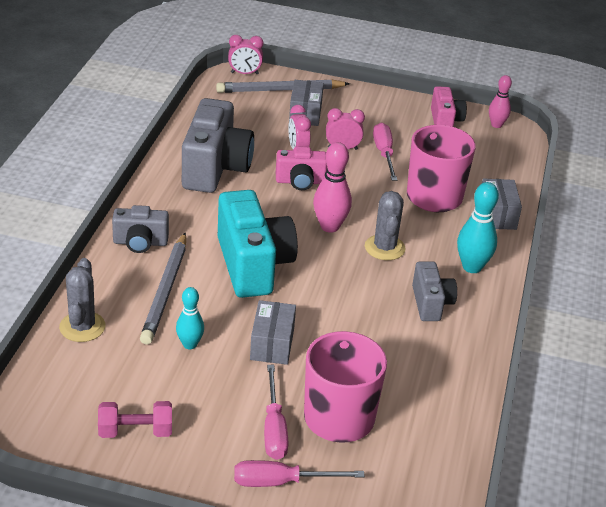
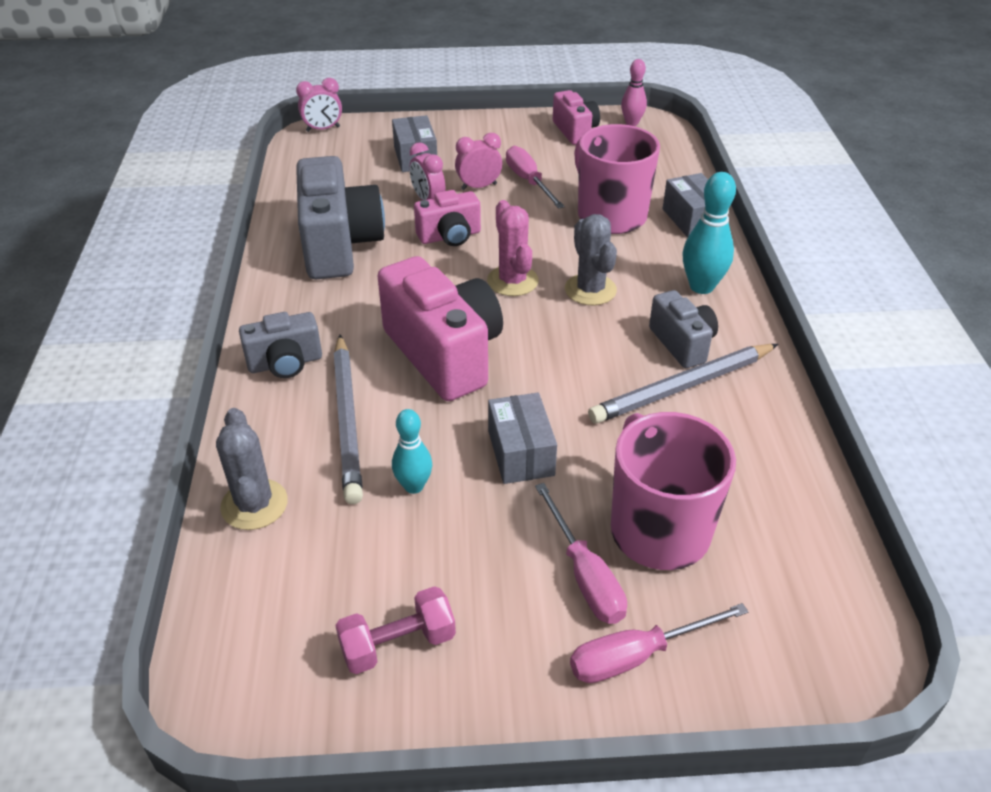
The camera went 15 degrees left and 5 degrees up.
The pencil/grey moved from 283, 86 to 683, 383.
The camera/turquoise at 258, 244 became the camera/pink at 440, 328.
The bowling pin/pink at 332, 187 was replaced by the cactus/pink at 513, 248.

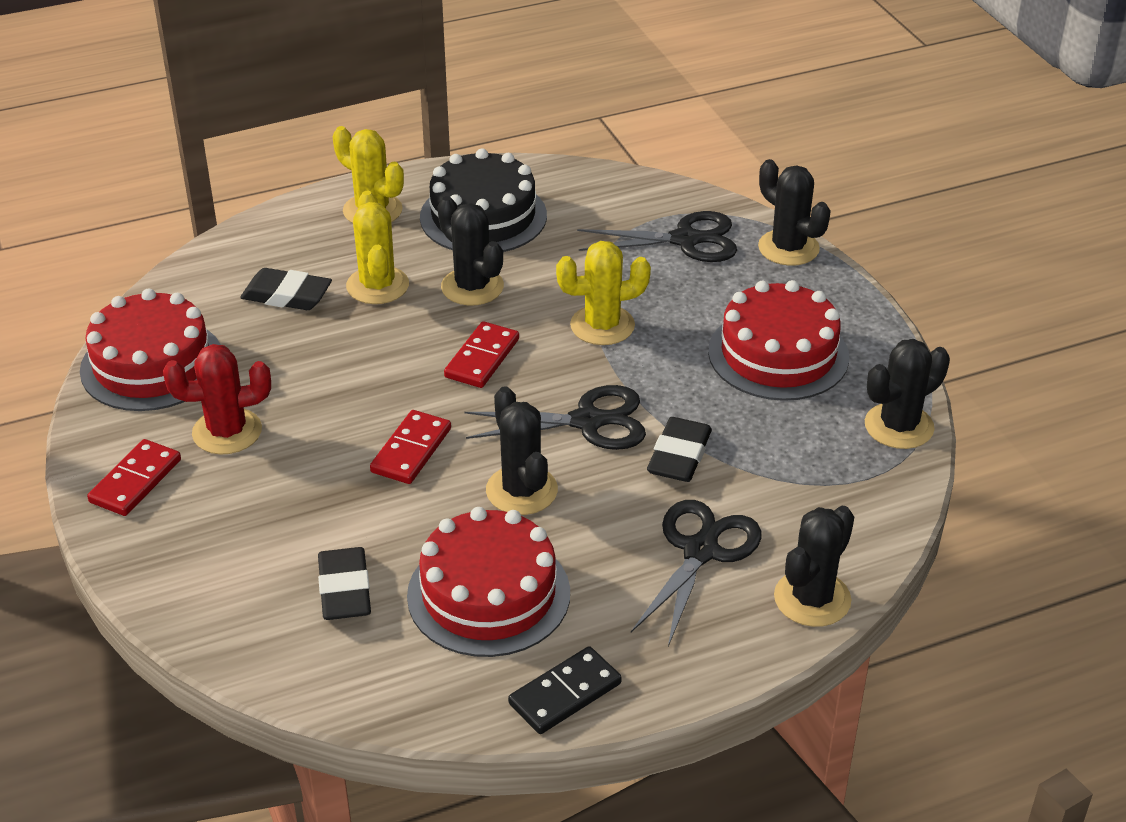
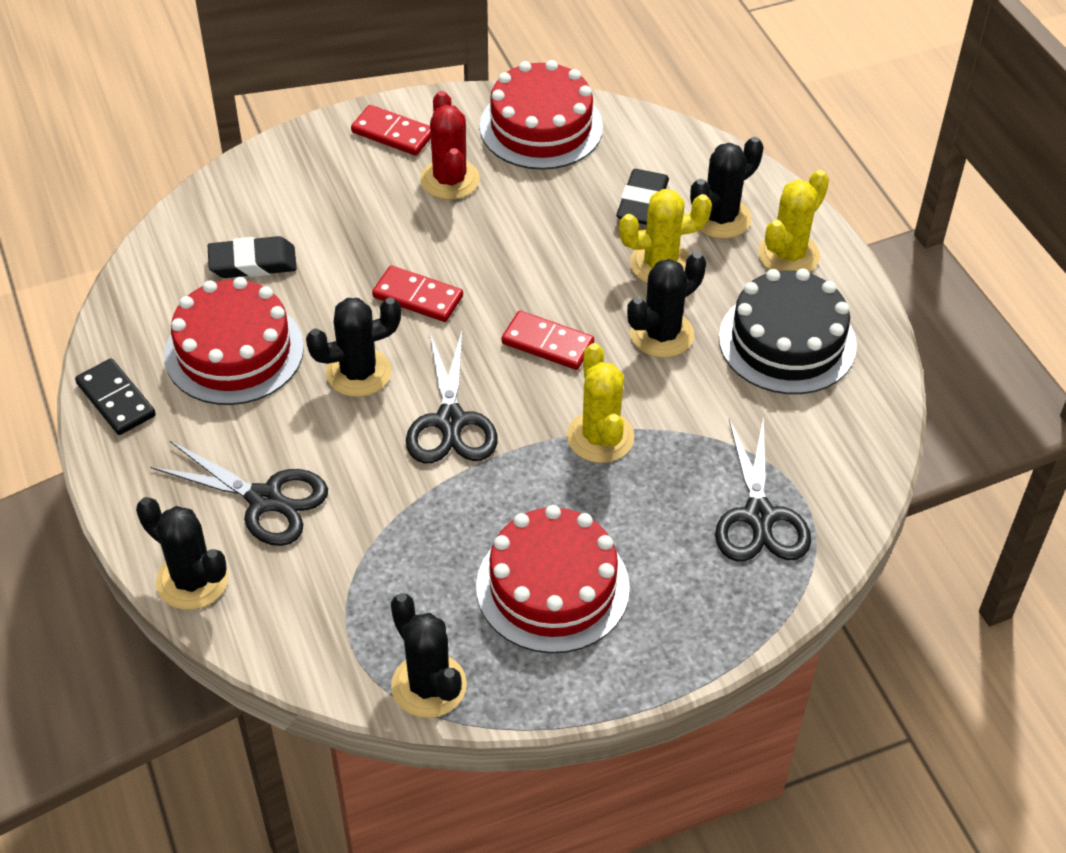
The camera went 90 degrees right and 10 degrees up.
The eraser/black at 679, 449 disappeared.
The cactus/black moved from 794, 212 to 727, 188.

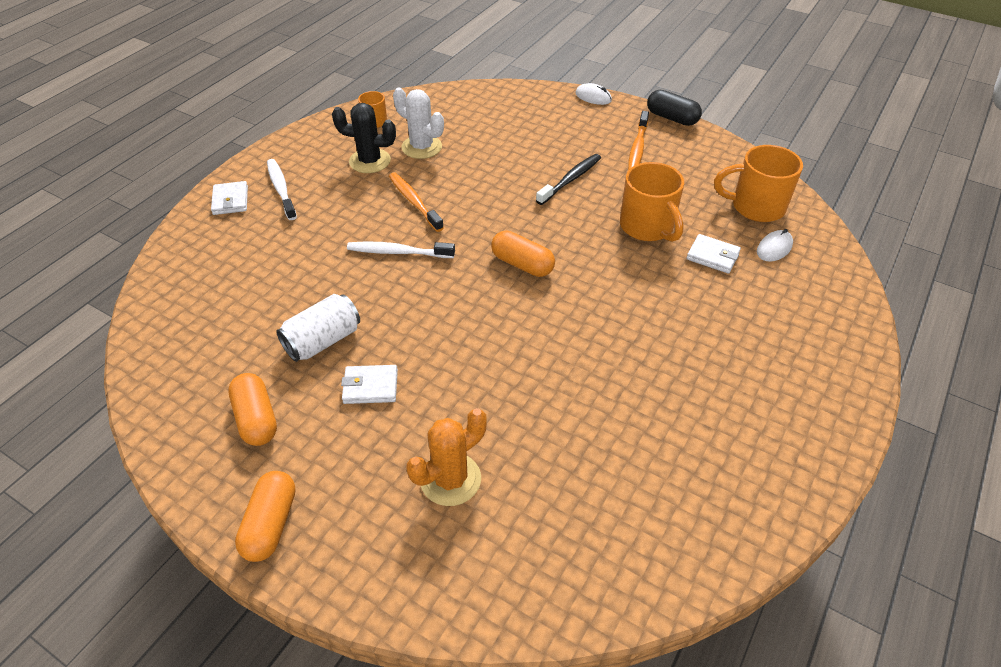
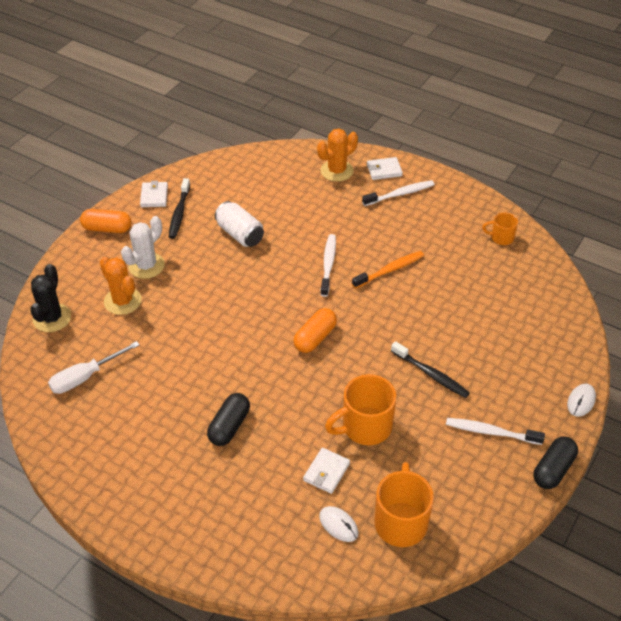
The camera went 90 degrees right and 0 degrees up.
The capsule/orange at 252, 409 was replaced by the toothbrush/black at 179, 208.
The cactus/black moved from 364, 138 to 50, 298.
The wallet/white moved from 369, 384 to 154, 194.
The cactus/white moved from 418, 123 to 143, 247.
The toothbrush/orange at 638, 141 became the toothbrush/white at 495, 431.
The screwdriver/white at 94, 367 appeared.
The capsule/black at 228, 419 appeared.
The cactus/orange at 337, 155 appeared.

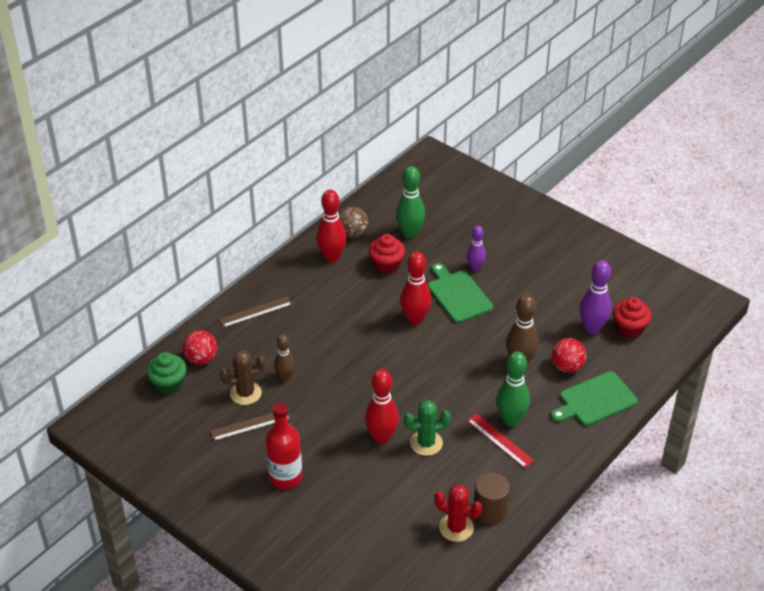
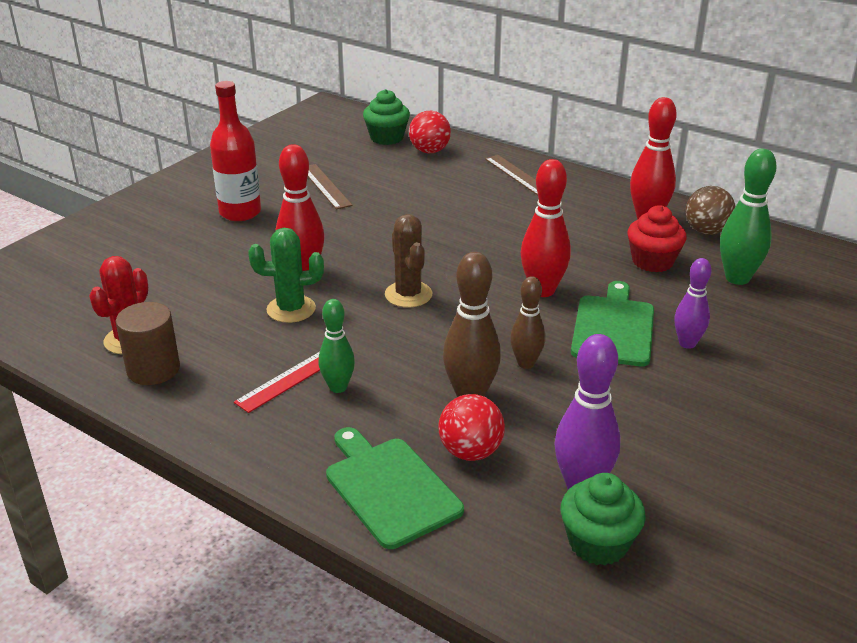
The camera went 85 degrees right and 10 degrees down.
The cactus/brown moved from 243, 377 to 409, 261.
The bowling pin/brown moved from 284, 357 to 528, 322.
The cactus/green at 427, 428 turned 75 degrees counterclockwise.
The cutting board/green at 460, 293 turned 45 degrees counterclockwise.
The bowling pin/green at 513, 388 changed to 0.64 times the size.
The cupcake/red at 632, 317 became the cupcake/green at 603, 519.

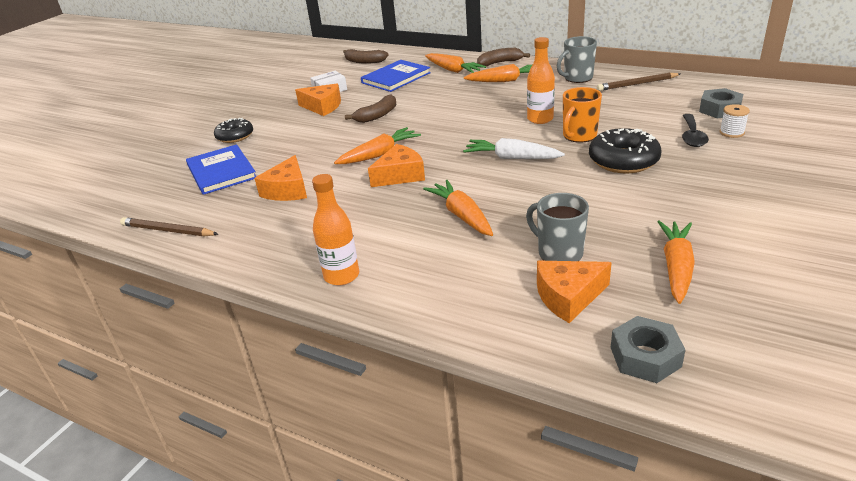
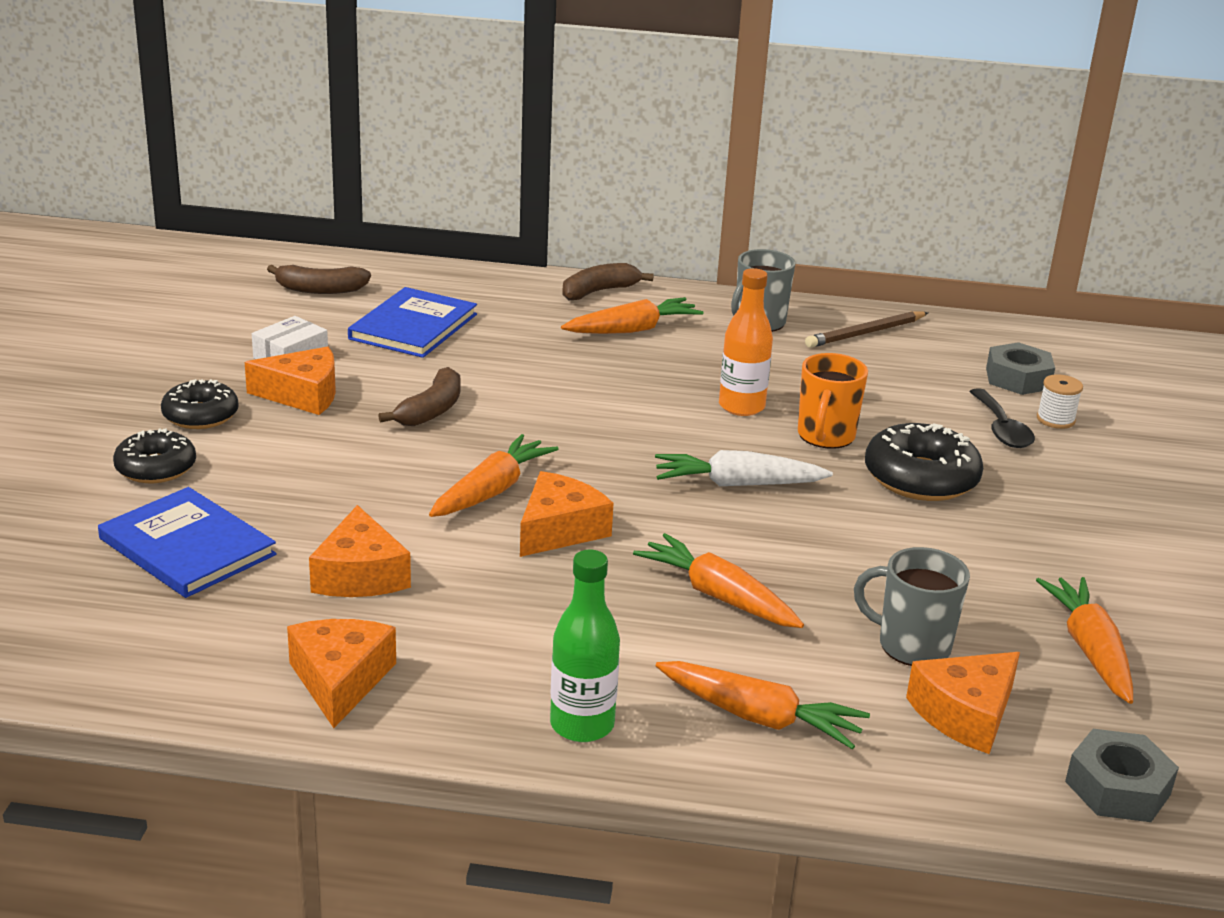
The camera went 25 degrees left and 5 degrees down.
The pencil/brown at 169, 226 disappeared.
The bottle/orange at 335, 230 became the bottle/green at 585, 646.
The carrot/orange moved from 455, 63 to 763, 705.
The donut/black at 200, 404 appeared.
The cheese/orange at 341, 673 appeared.

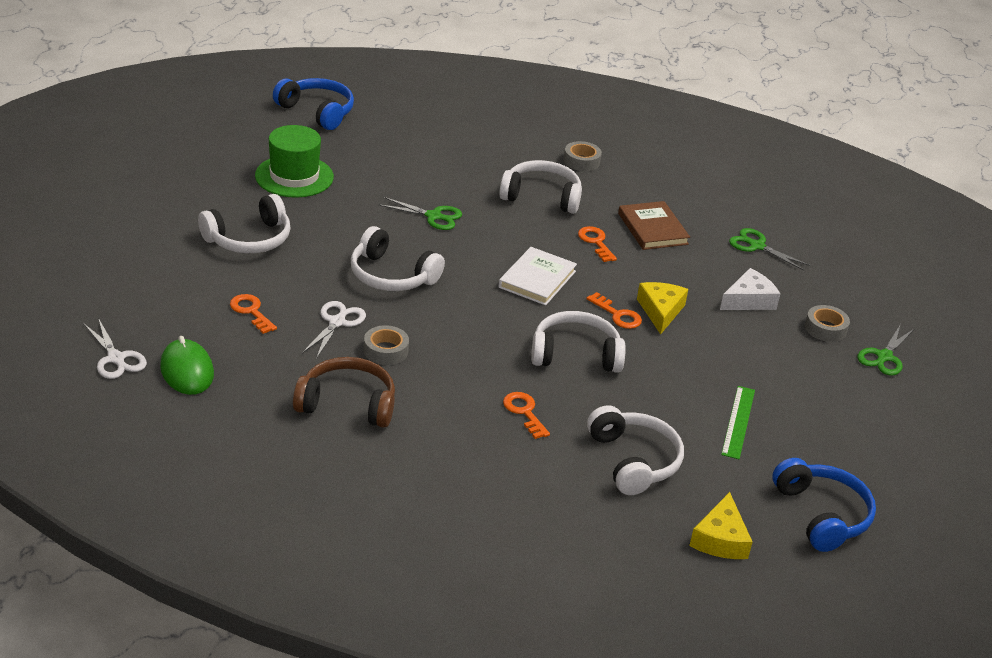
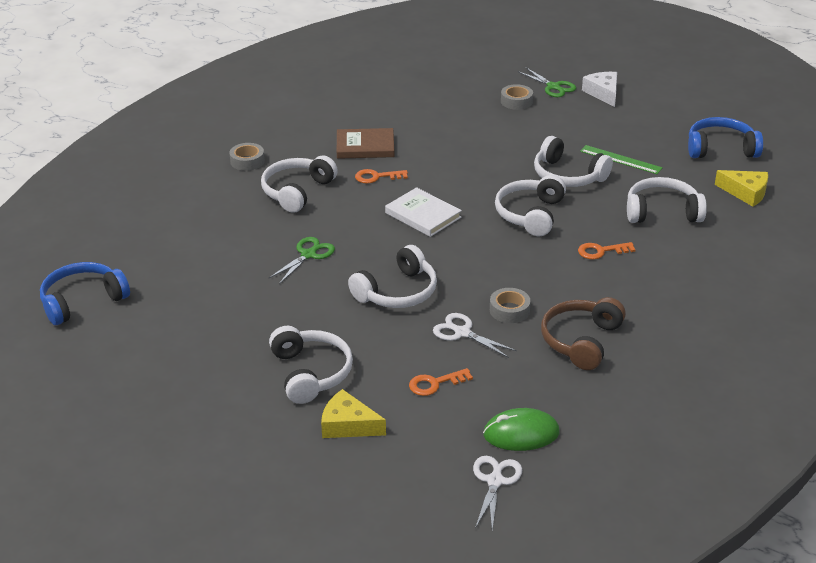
The camera went 70 degrees left and 0 degrees up.
The scissors/white at 115, 348 turned 60 degrees counterclockwise.
The hat/green at 294, 161 disappeared.
The key/orange at 614, 310 disappeared.
The cheese/yellow moved from 662, 308 to 353, 413.
The cheese/white moved from 750, 289 to 599, 89.
The scissors/green at 770, 249 disappeared.
The headphones/white at 573, 161 appeared.

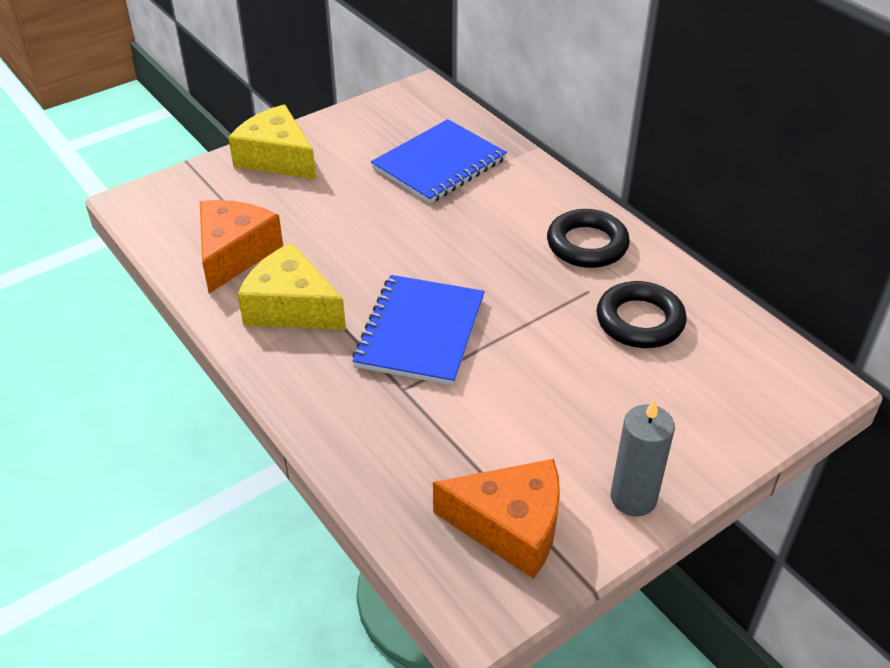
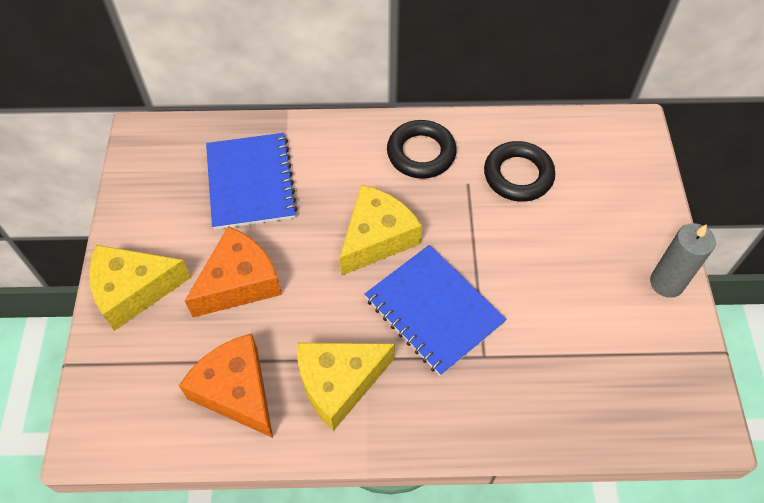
The camera went 55 degrees left and 15 degrees up.
The cheese/orange moved from 496, 519 to 233, 271.
The cheese/yellow at 381, 230 appeared.

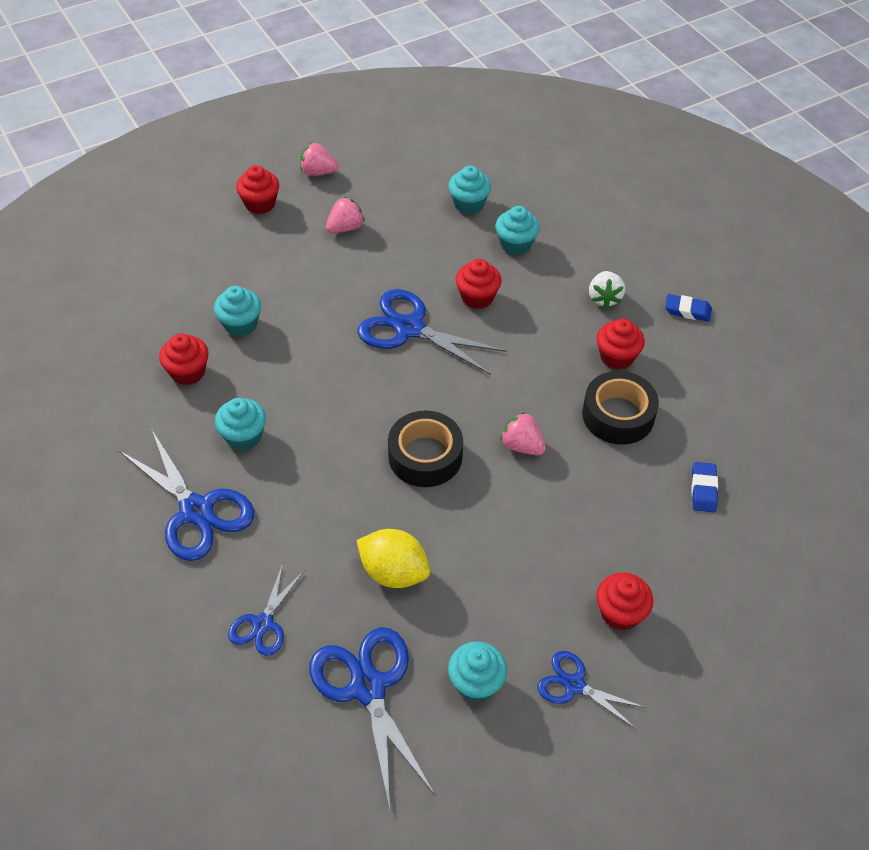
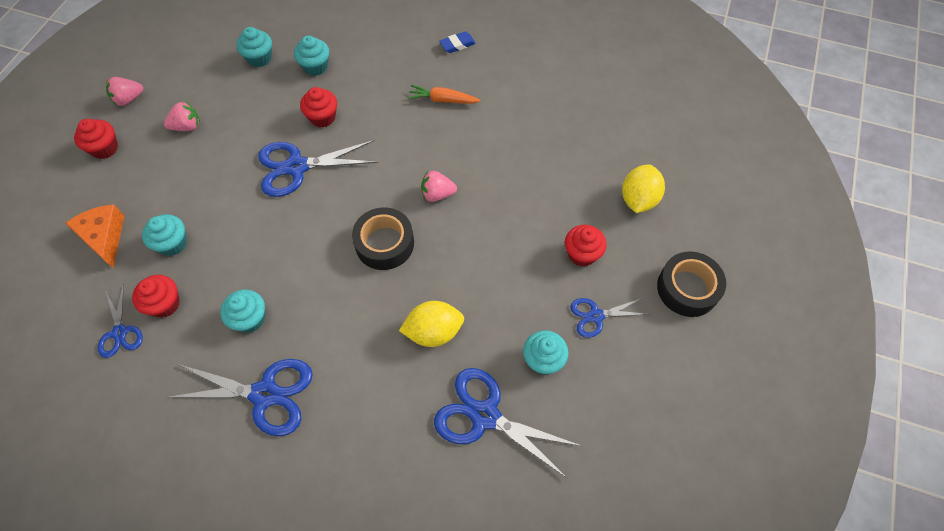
The camera went 40 degrees left and 10 degrees up.
The scissors/blue moved from 266, 610 to 120, 321.
The strawberry/pink at 345, 215 turned 60 degrees clockwise.
The tape/black moved from 620, 408 to 691, 284.
The strawberry/white at 607, 290 disappeared.
The cupcake/red at 621, 344 was replaced by the carrot/orange at 444, 94.
The eraser/blue at 704, 487 disappeared.
The cheese/orange at 94, 236 appeared.
The lemon/yellow at 643, 189 appeared.

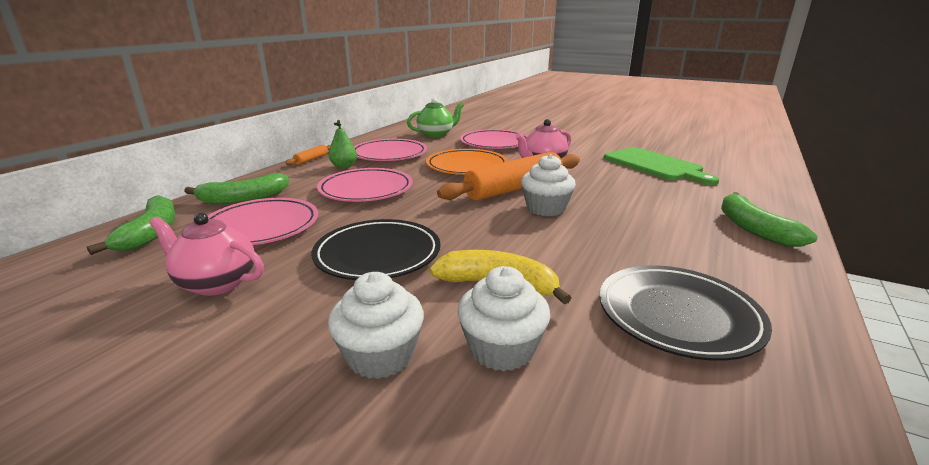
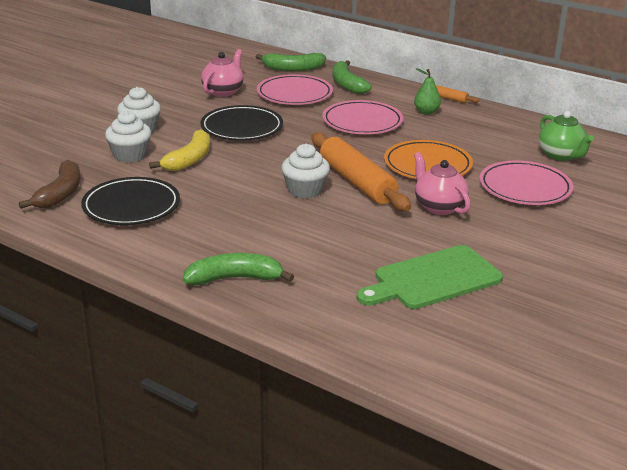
The camera went 95 degrees right and 5 degrees up.
The plate/pink at 390, 150 disappeared.
The banana/brown at 49, 184 appeared.

